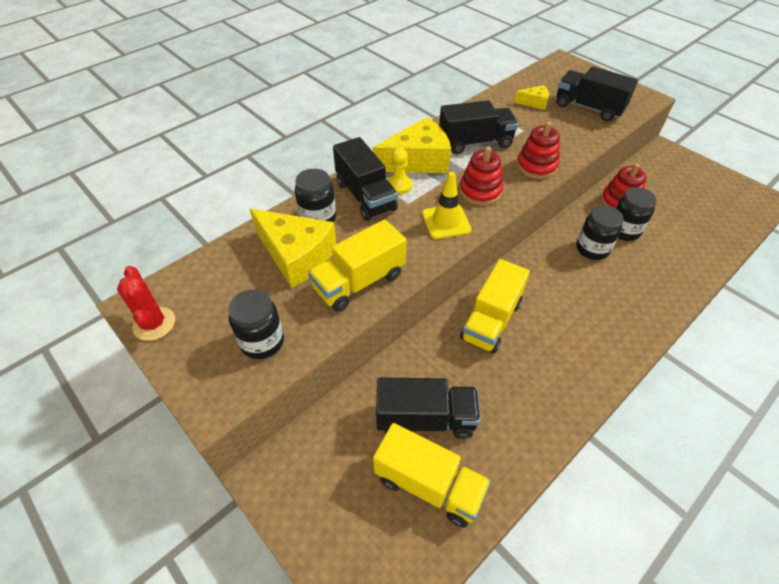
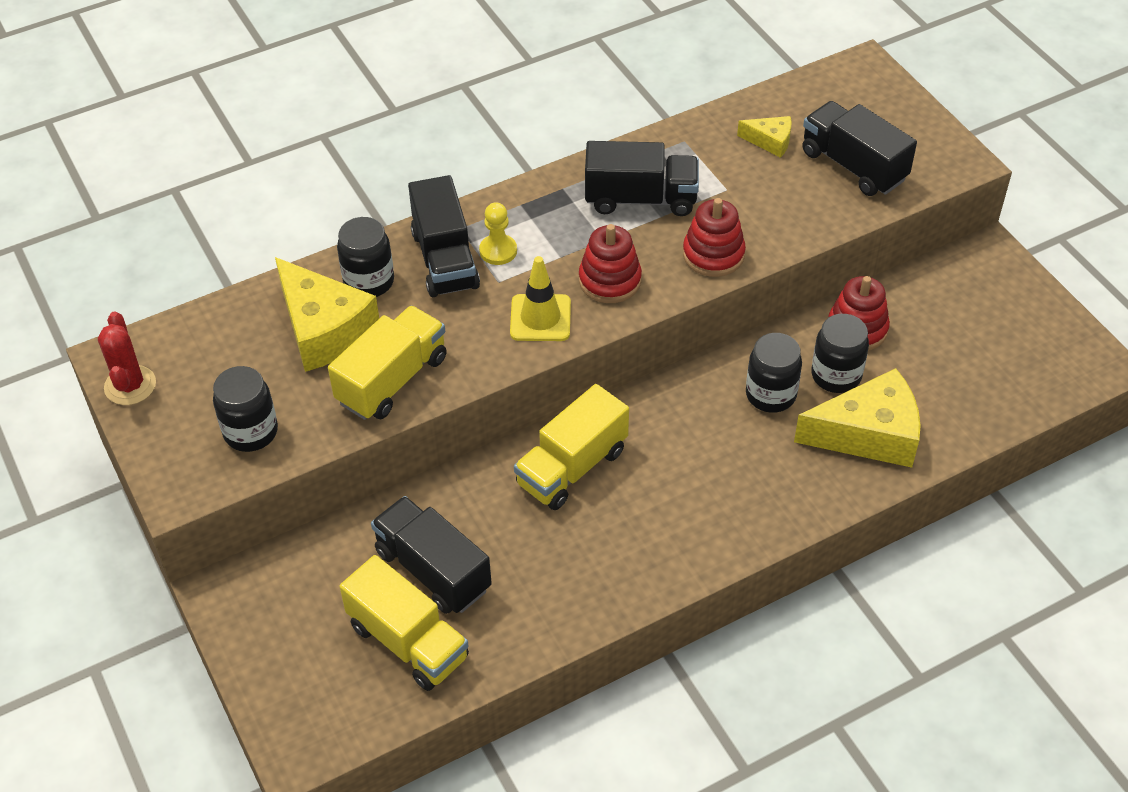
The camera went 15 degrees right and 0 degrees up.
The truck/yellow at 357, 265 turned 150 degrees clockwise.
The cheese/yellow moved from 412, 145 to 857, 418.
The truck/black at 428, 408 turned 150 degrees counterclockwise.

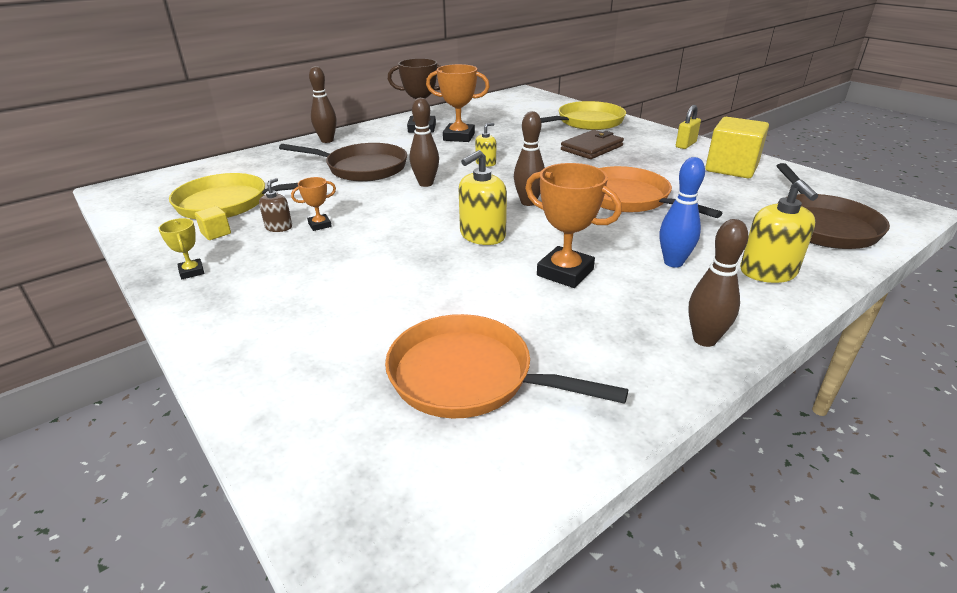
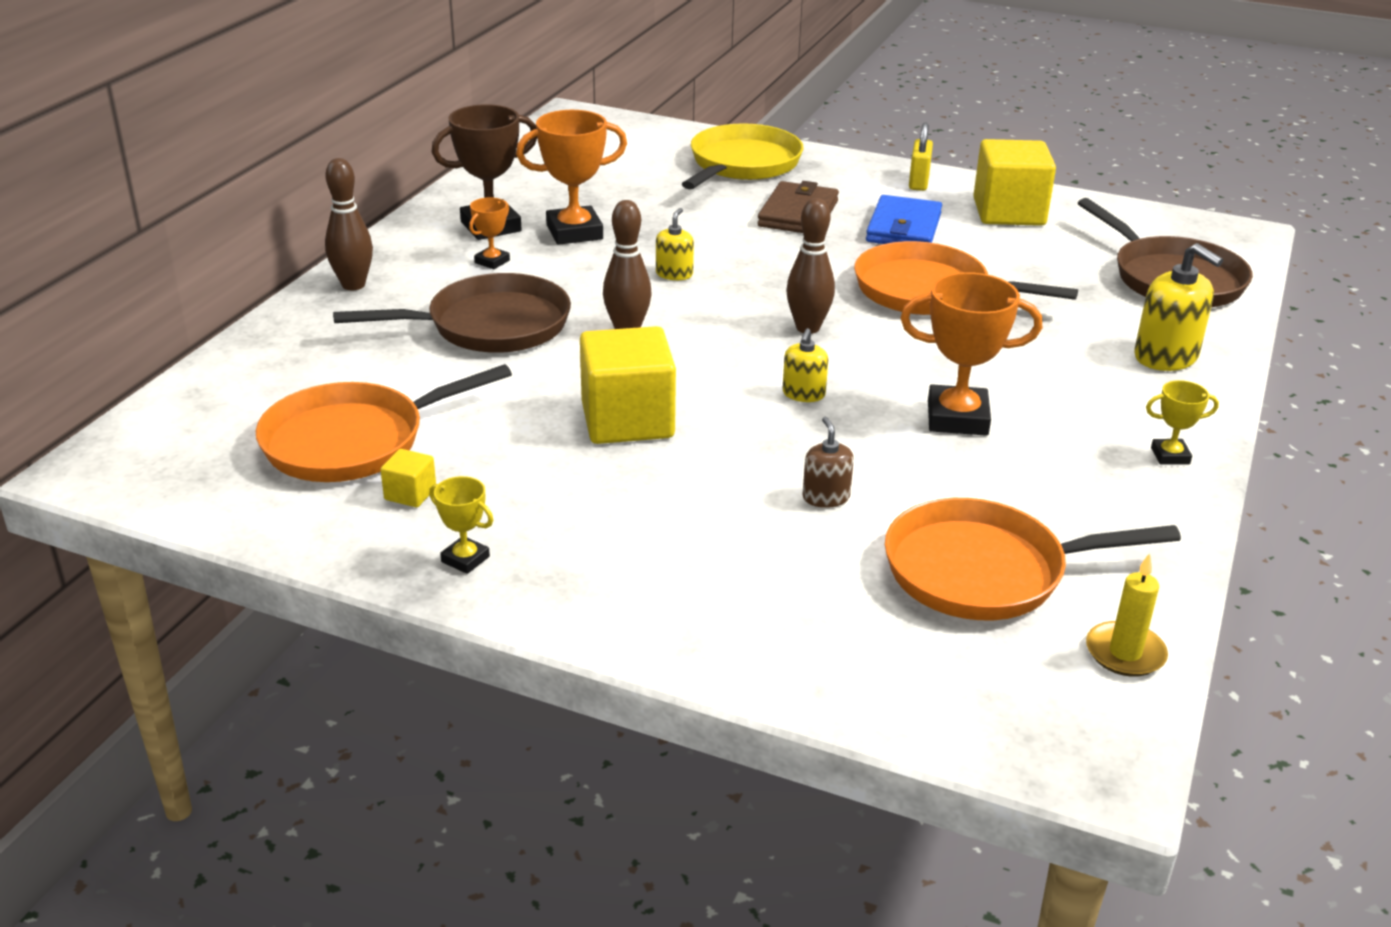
The camera went 30 degrees left and 0 degrees up.
The pan/yellow at 233, 196 became the pan/orange at 384, 423.
The soap dispenser/brown moved from 275, 205 to 828, 462.
The trophy/orange moved from 313, 204 to 489, 233.
The soap dispenser/yellow at 483, 197 changed to 0.57 times the size.
The bowling pin/blue at 682, 212 disappeared.
The bowling pin/brown at 718, 283 was replaced by the trophy/yellow at 1182, 422.
The cube/yellow at 628, 385 appeared.
The wallet/blue at 904, 219 appeared.
The candle/yellow at 1127, 615 appeared.

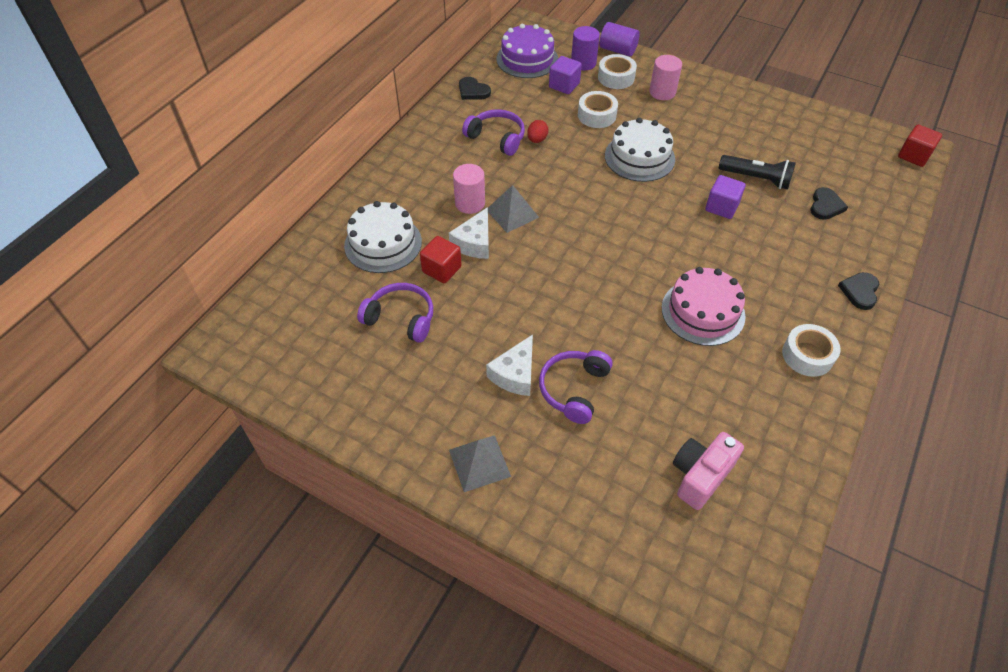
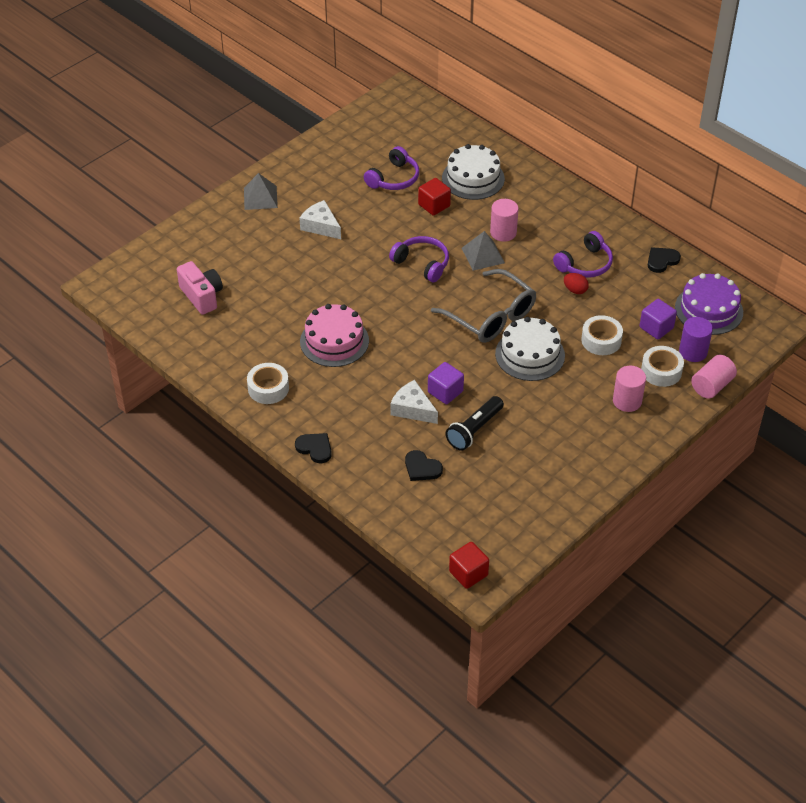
The camera went 105 degrees right and 5 degrees down.
The cheese/white moved from 469, 233 to 414, 402.
The headphones/purple moved from 575, 387 to 419, 259.
The cylinder/purple at 619, 39 became the cylinder/pink at 714, 377.
The glasses/grey at 484, 306 appeared.

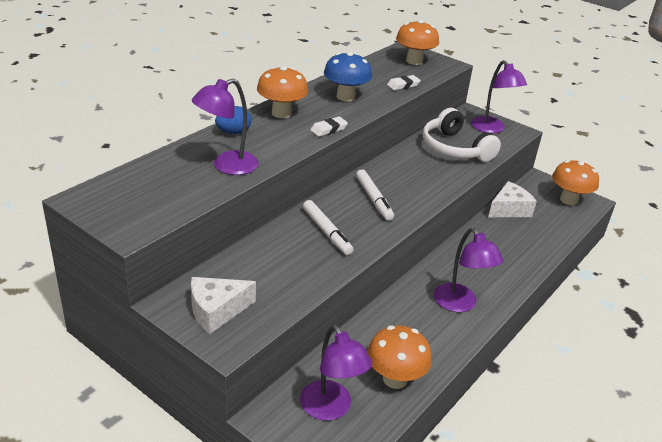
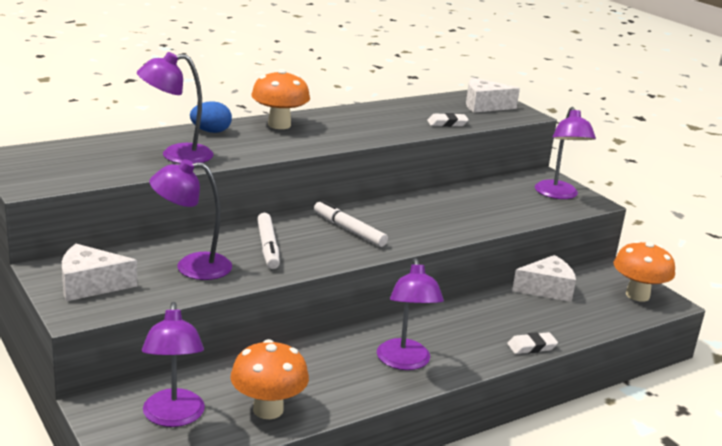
The camera went 20 degrees right and 10 degrees down.
The eraser/white moved from 329, 127 to 532, 343.
The mushroom/blue at 348, 76 disappeared.
The marker/white at 375, 195 turned 135 degrees clockwise.
The mushroom/orange at 417, 42 was replaced by the cheese/white at 493, 95.
The headphones/white at 462, 135 disappeared.
The lamp/purple at 190, 219 appeared.

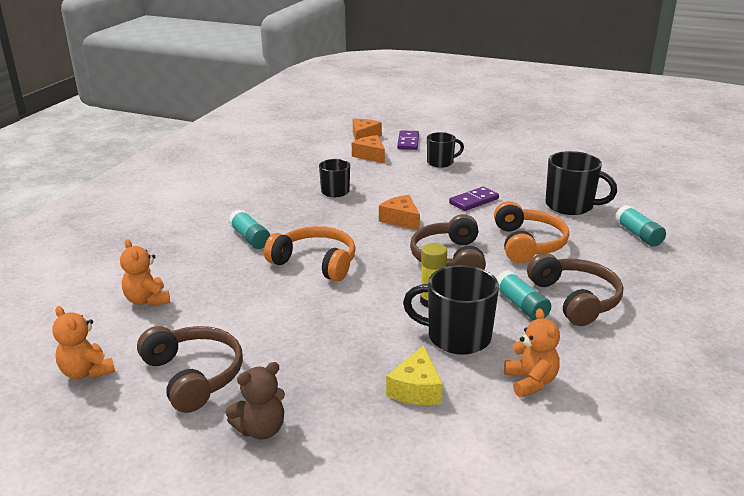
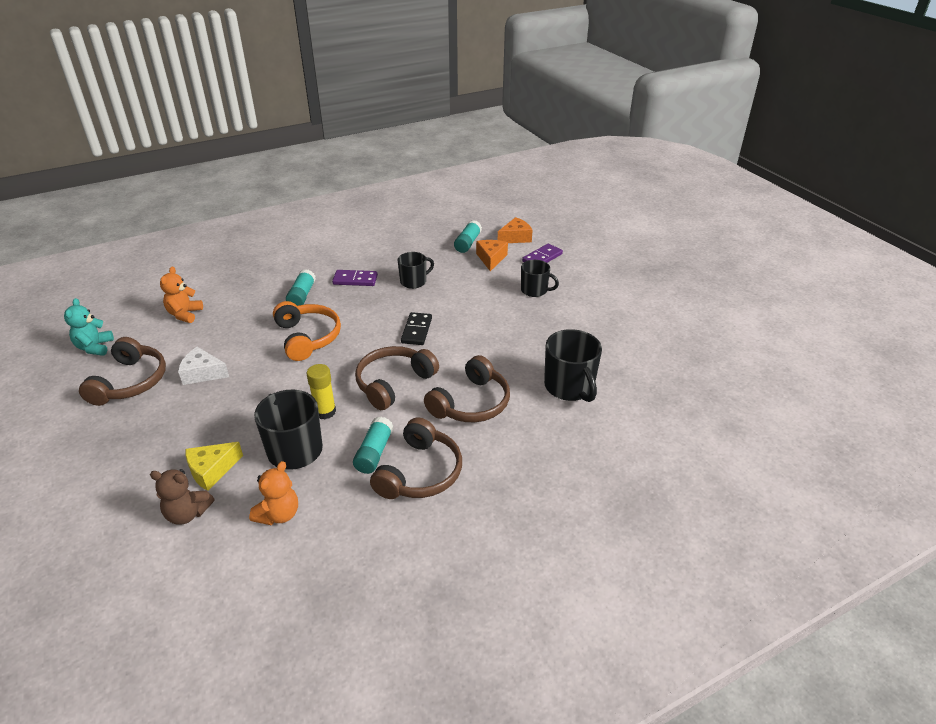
The camera went 40 degrees right and 10 degrees up.
The teddy bear/orange at 83, 342 became the teddy bear/turquoise at 89, 327.
The teddy bear/brown moved from 255, 401 to 182, 496.
The cheese/orange at 399, 212 was replaced by the domino/black at 416, 328.
The domino/purple moved from 474, 199 to 355, 278.
The headphones/orange at 531, 232 became the headphones/brown at 467, 388.
The glue stick/turquoise moved from 640, 226 to 468, 236.
The cheese/white at 203, 366 appeared.

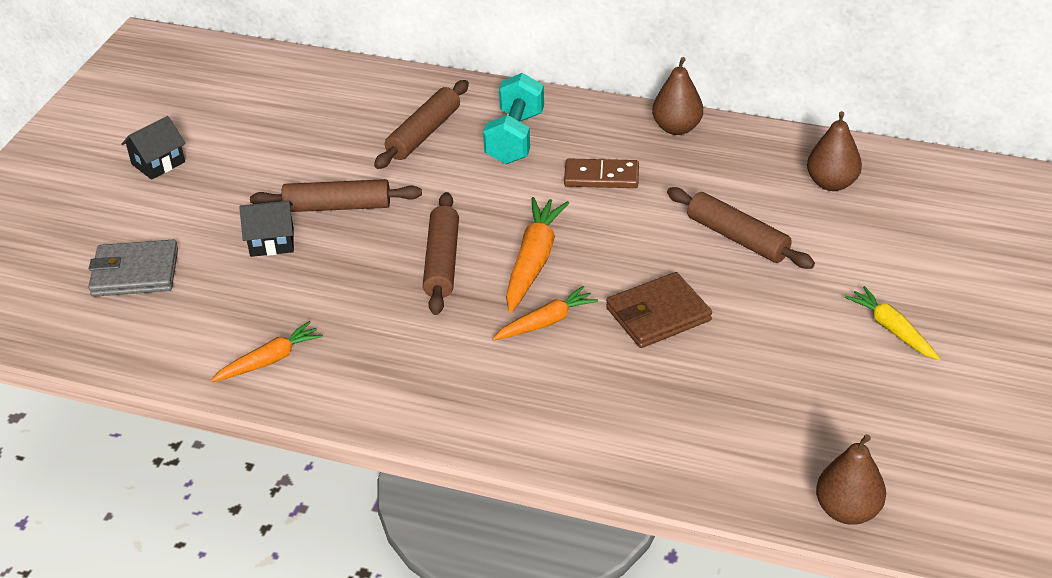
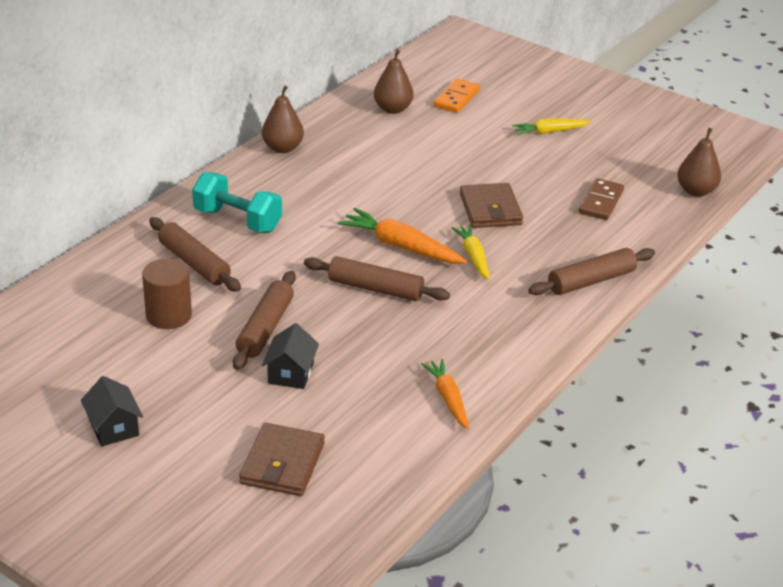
The camera went 75 degrees left and 5 degrees down.
The wallet/grey at 133, 268 became the wallet/brown at 282, 459.
The carrot/orange at 545, 313 became the carrot/yellow at 471, 252.
The domino/brown moved from 601, 173 to 601, 199.
The rolling pin/brown moved from 741, 228 to 591, 271.
The cylinder/brown at 167, 293 appeared.
The domino/orange at 457, 95 appeared.

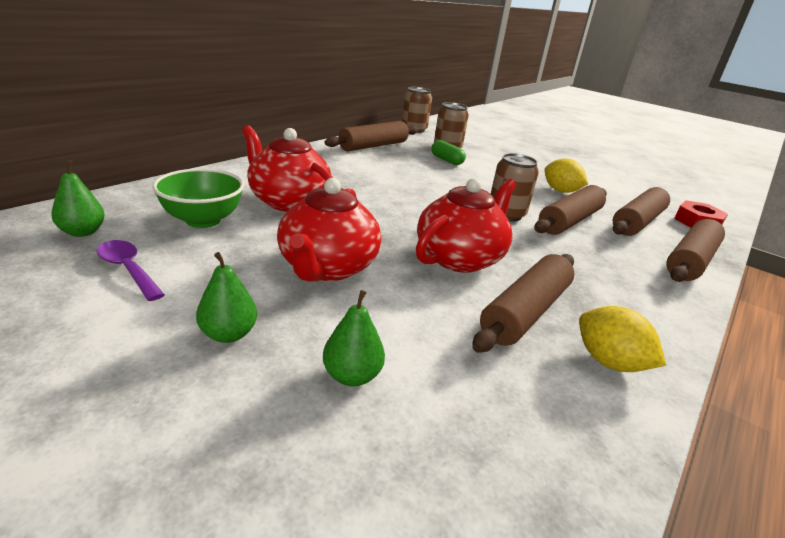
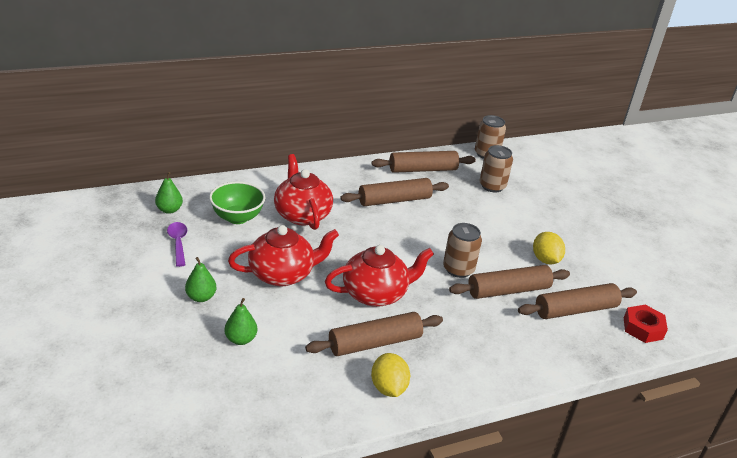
The camera went 30 degrees right and 5 degrees up.
The teapot/red at 329, 230 turned 150 degrees counterclockwise.
The capsule/green at 448, 152 disappeared.
The rolling pin/brown moved from 695, 250 to 394, 192.

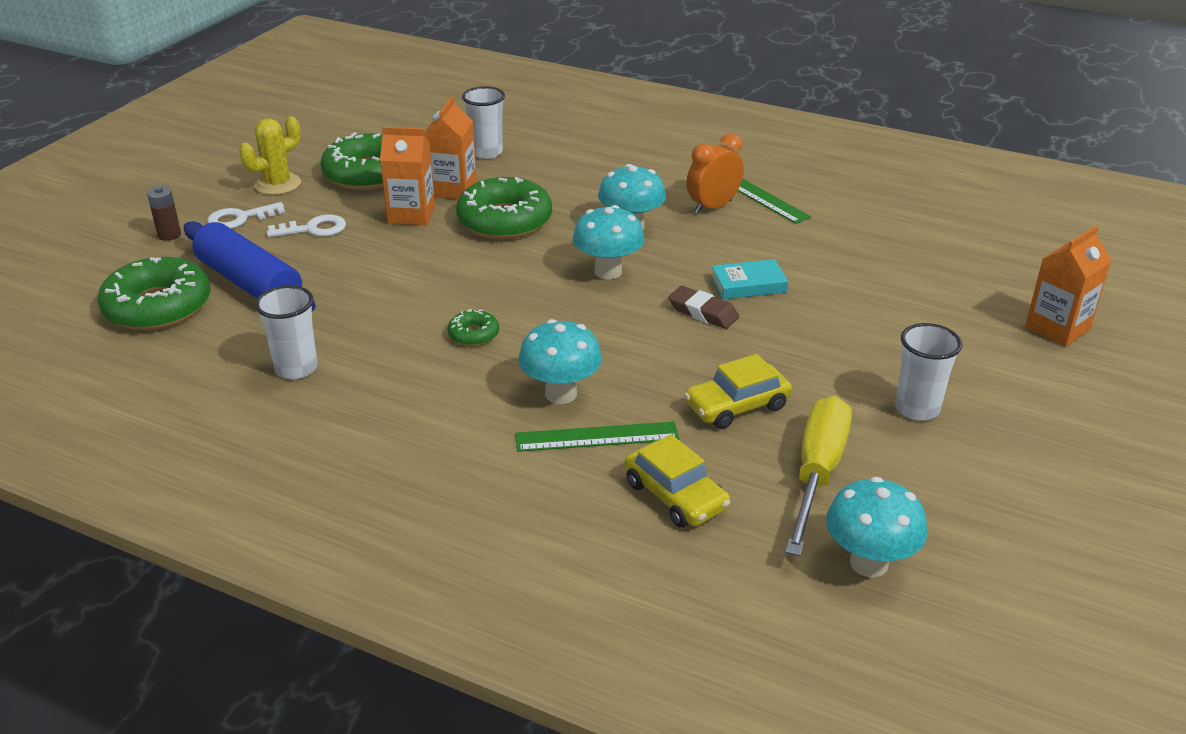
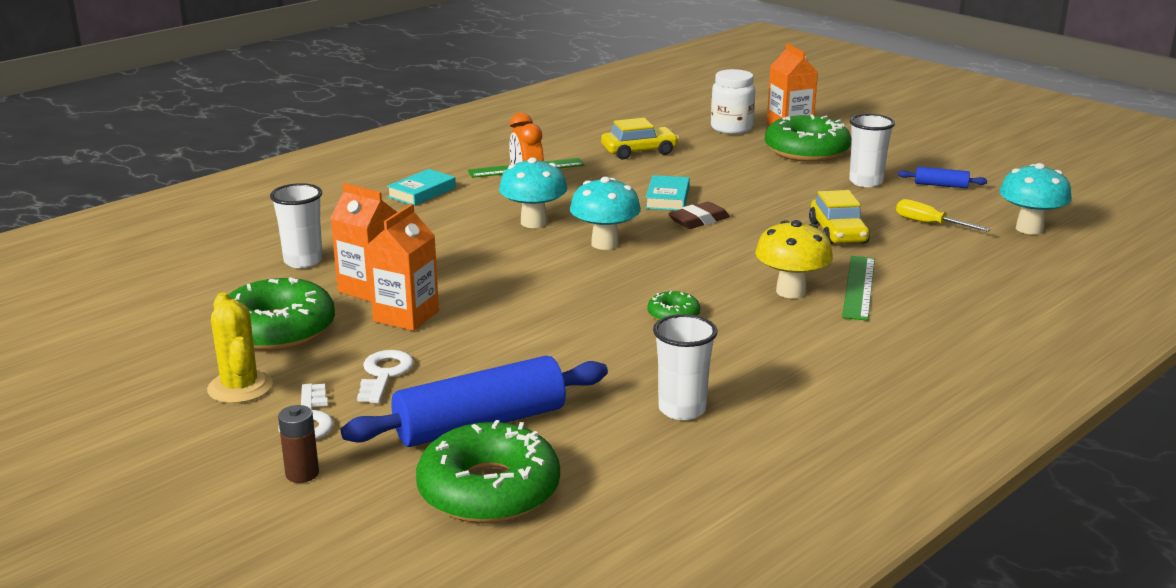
The camera went 70 degrees left and 10 degrees down.
The donut/green moved from 504, 208 to 808, 138.
The mushroom/turquoise at 560, 361 became the mushroom/yellow at 794, 259.
The car/yellow moved from 677, 481 to 640, 139.
The screwdriver/yellow at 818, 476 changed to 0.56 times the size.
The book/turquoise at 421, 187 appeared.
The jar/white at 733, 101 appeared.
The rolling pin/blue at 942, 177 appeared.

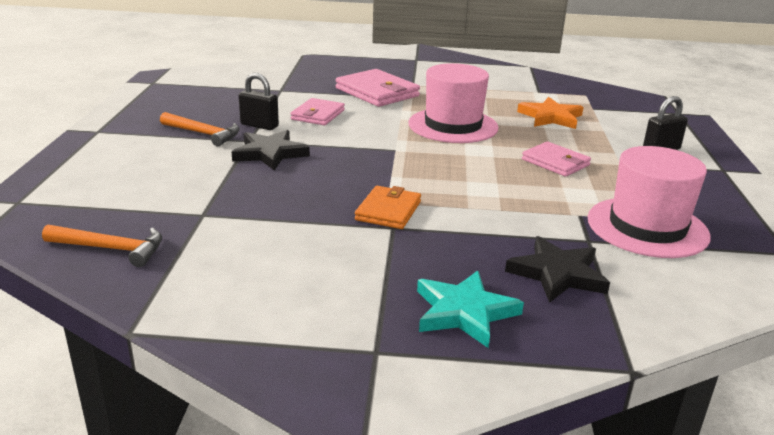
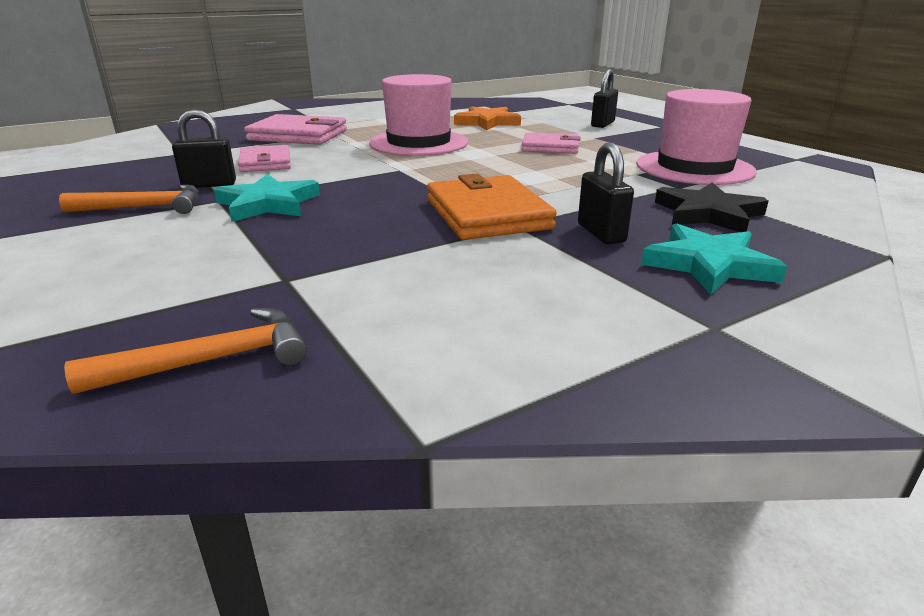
The camera went 35 degrees left and 0 degrees up.
The star/black at 271, 150 became the star/turquoise at 267, 198.
The wallet/orange at 388, 207 changed to 1.56 times the size.
The padlock/black at 606, 193 appeared.

